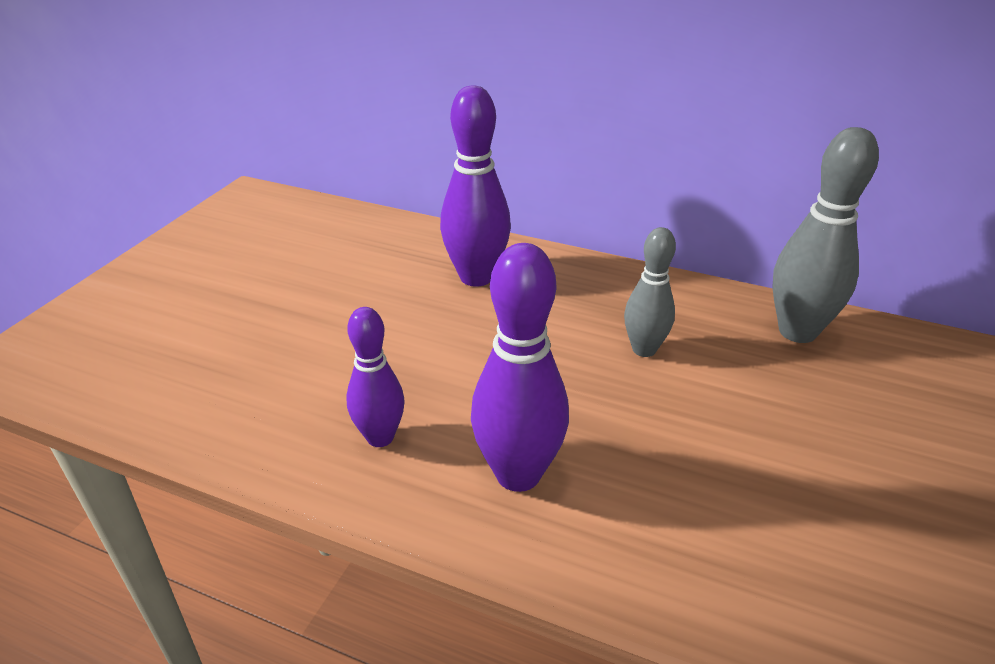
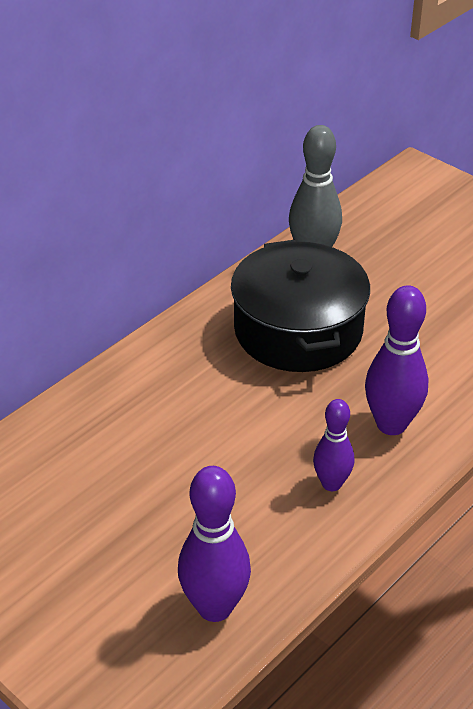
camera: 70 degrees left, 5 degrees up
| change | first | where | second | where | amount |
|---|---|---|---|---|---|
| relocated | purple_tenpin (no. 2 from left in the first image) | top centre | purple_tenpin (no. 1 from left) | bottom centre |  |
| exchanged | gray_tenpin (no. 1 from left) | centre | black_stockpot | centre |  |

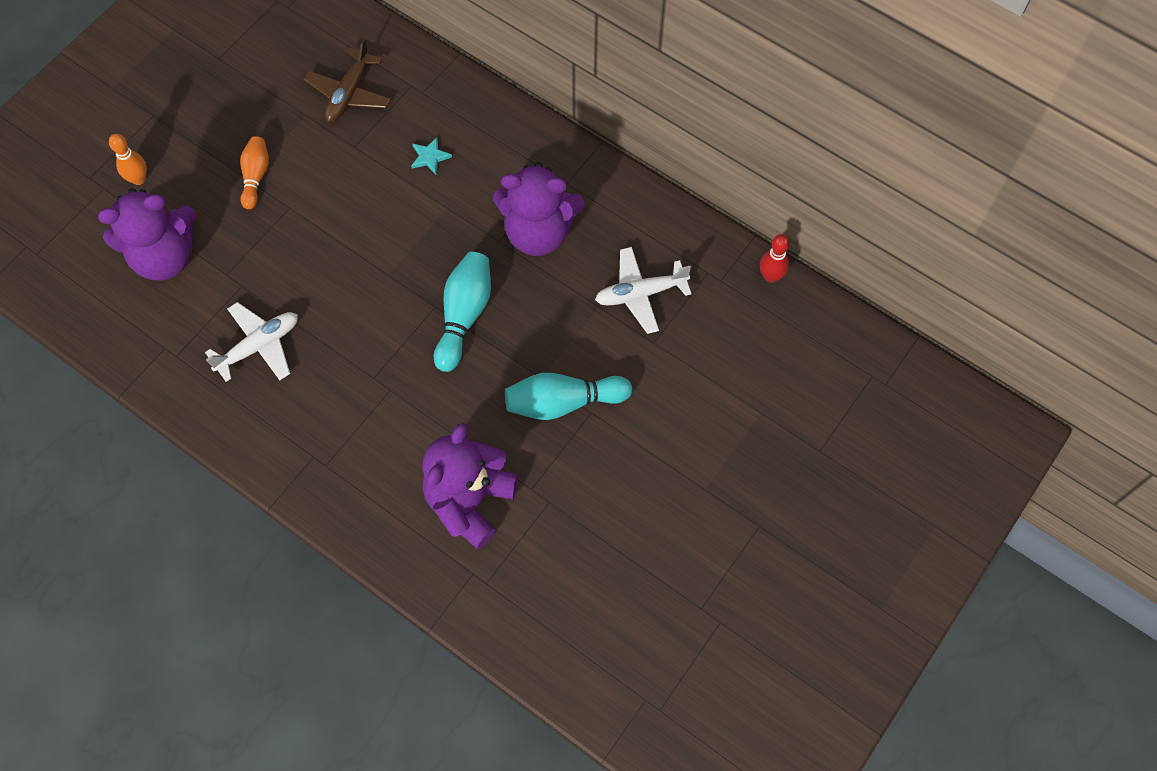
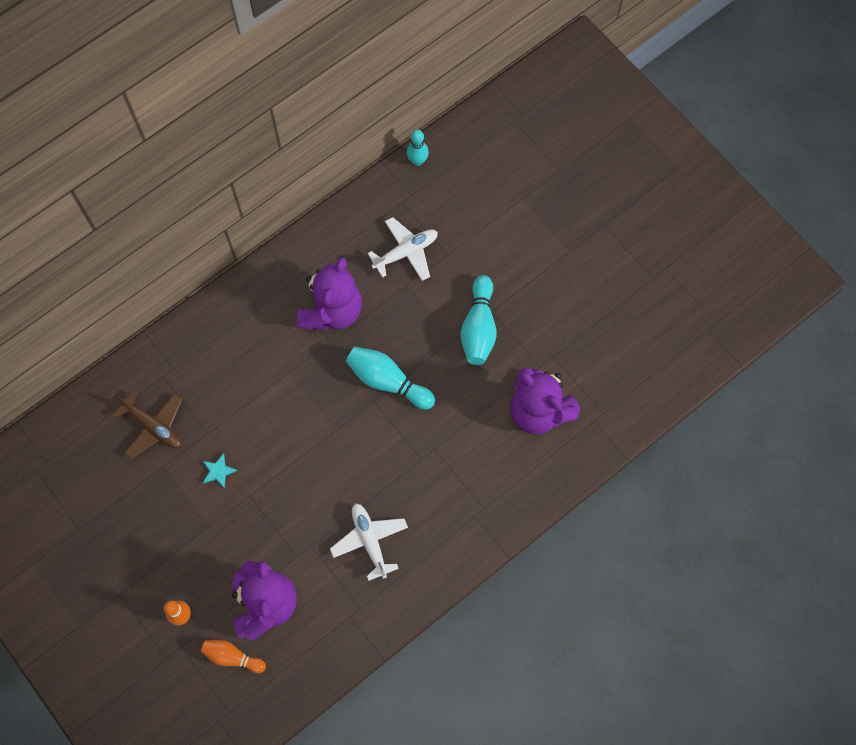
camera: 75 degrees left, 5 degrees up
| change | first | where | second | where | amount |
|---|---|---|---|---|---|
| relocated | orange_tenpin (no. 2 from left) | top left |  | bottom left |  |
| relocated | aqua_five-pointed_star | top centre |  | middle left |  |
| spun | white_toy_plane (no. 2 from left) | centre |  | centre | 120 degrees counterclockwise |
| colour | crimson_tenpin | middle right | aqua_tenpin (no. 2 from left) | top centre |  |

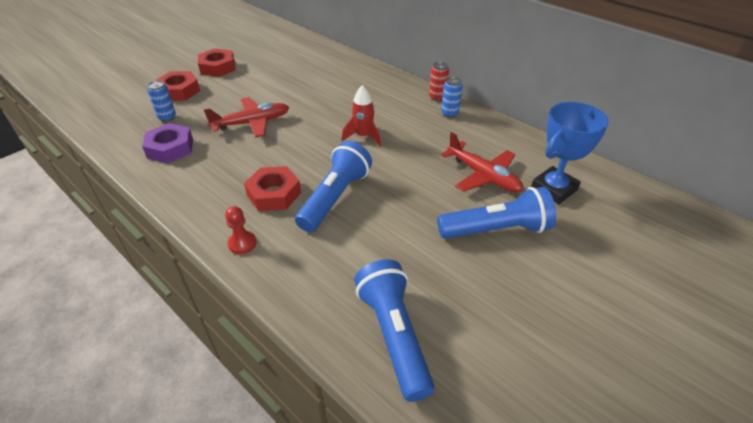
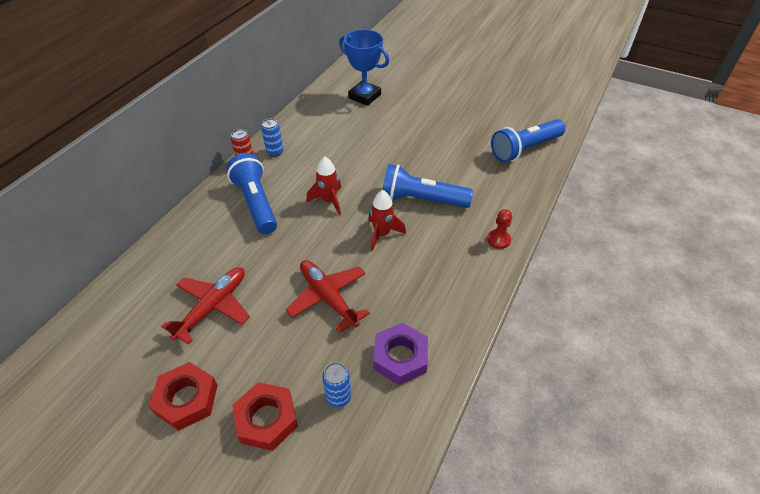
camera: 105 degrees left, 5 degrees up
| change | first | where | second | where | amount |
|---|---|---|---|---|---|
| missing | crimson_hex_nut (no. 3 from left) | centre |  |  |  |
| relocated | royal_blue_pocket_torch (no. 3 from left in the first image) | centre | royal_blue_pocket_torch (no. 1 from left) | middle left |  |
| relocated | crimson_toy_plane (no. 2 from left in the first image) | centre | crimson_toy_plane (no. 1 from left) | middle left |  |
| appeared |  |  | crimson_spaceship (no. 2 from left) | centre |  |

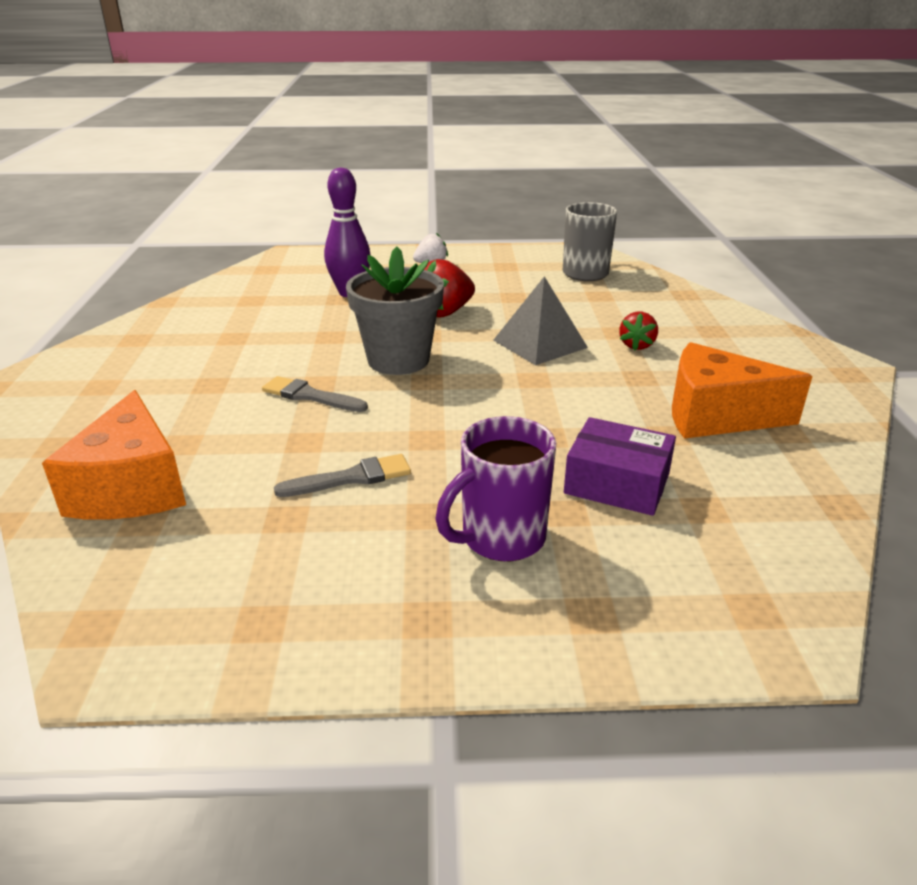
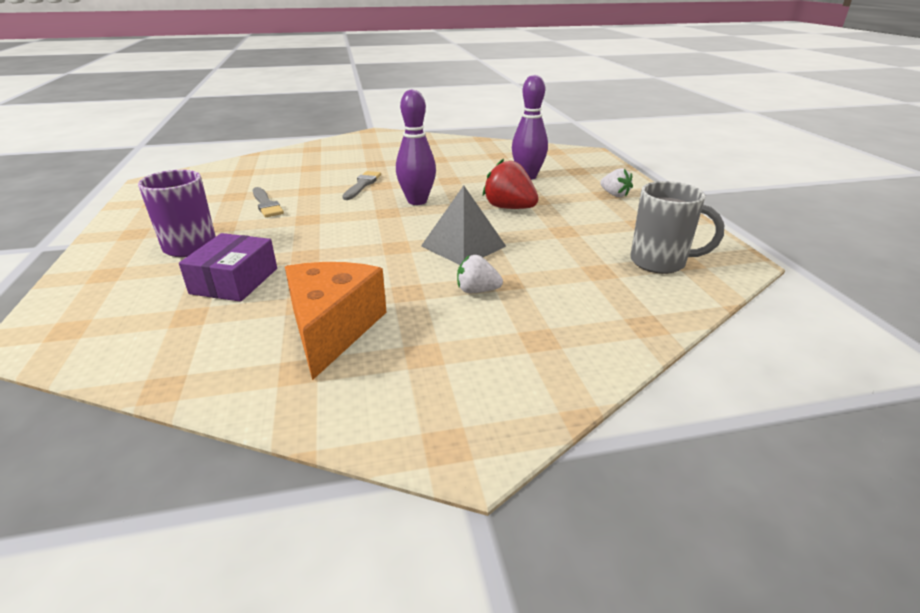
camera: 80 degrees right, 0 degrees up
| change | first | where | second | where | amount |
|---|---|---|---|---|---|
| missing | orange_piece_of_cheese (no. 1 from left) | middle left |  |  |  |
| exchanged | gray_potted_plant | centre | purple_tenpin (no. 1 from left) | top centre |  |
| colour | crimson_berry (no. 2 from left) | middle right | white_berry (no. 1 from left) | centre |  |

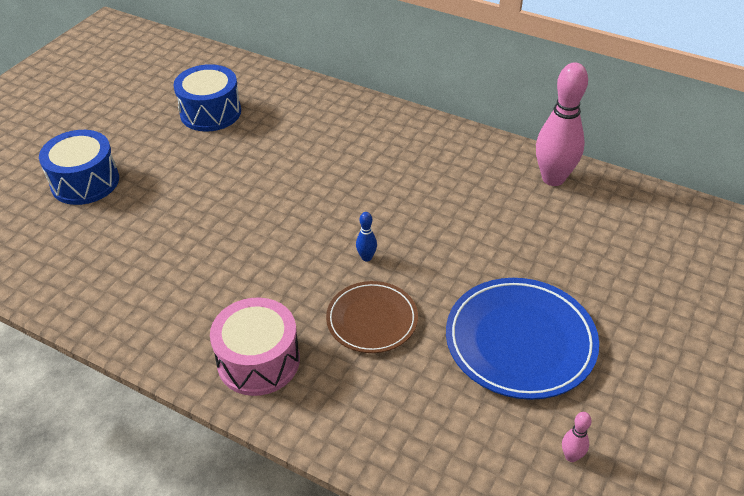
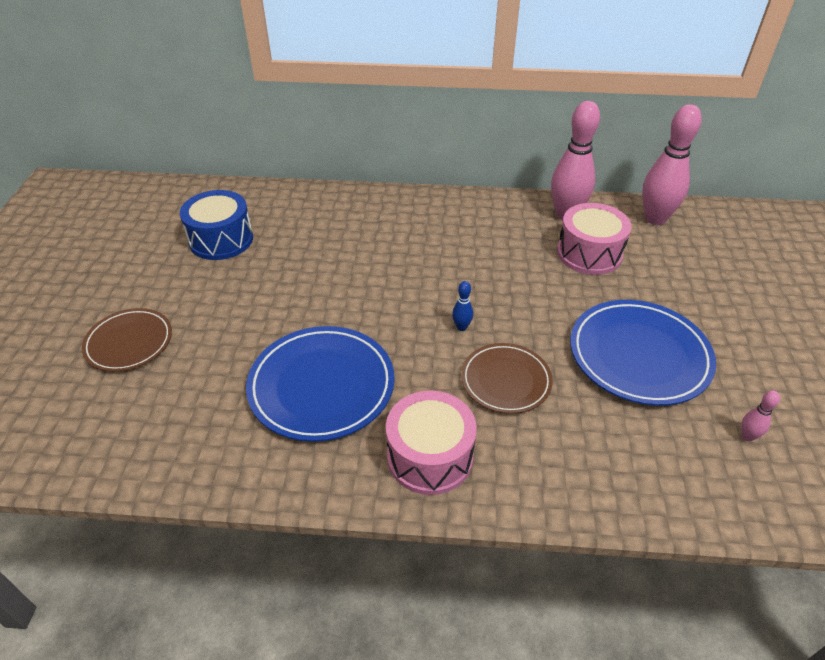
camera: 25 degrees left, 0 degrees up
| change | first | where | second | where | amount |
|---|---|---|---|---|---|
| exchanged | royal_blue_toy_drum (no. 1 from left) | middle left | brown_flat_dish (no. 1 from left) | middle left |  |
| appeared |  |  | royal_blue_flat_dish (no. 1 from left) | centre |  |
| appeared |  |  | rosy_toy_drum (no. 2 from left) | middle right |  |
| appeared |  |  | rosy_tenpin (no. 2 from left) | top right |  |

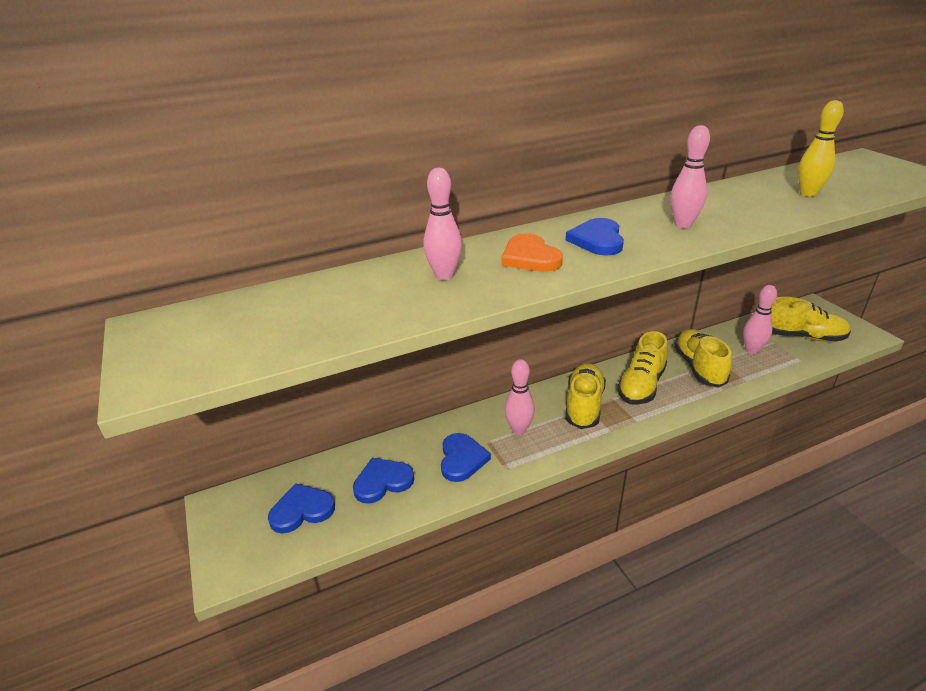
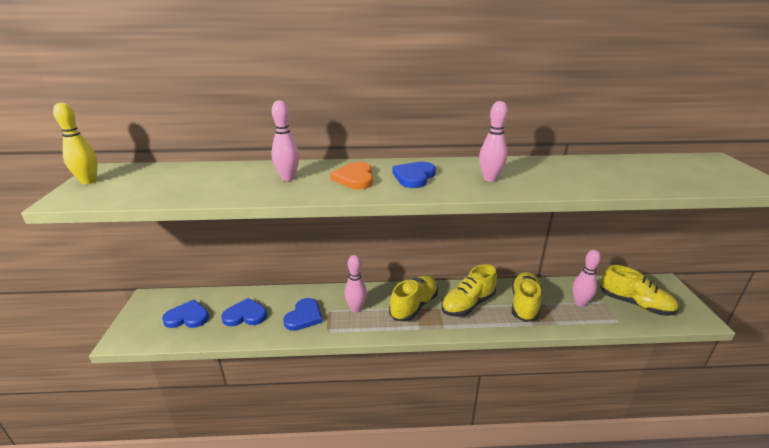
camera: 20 degrees right, 5 degrees down
| change | first | where | second | where | amount |
|---|---|---|---|---|---|
| relocated | golden_tenpin | top right |  | top left |  |

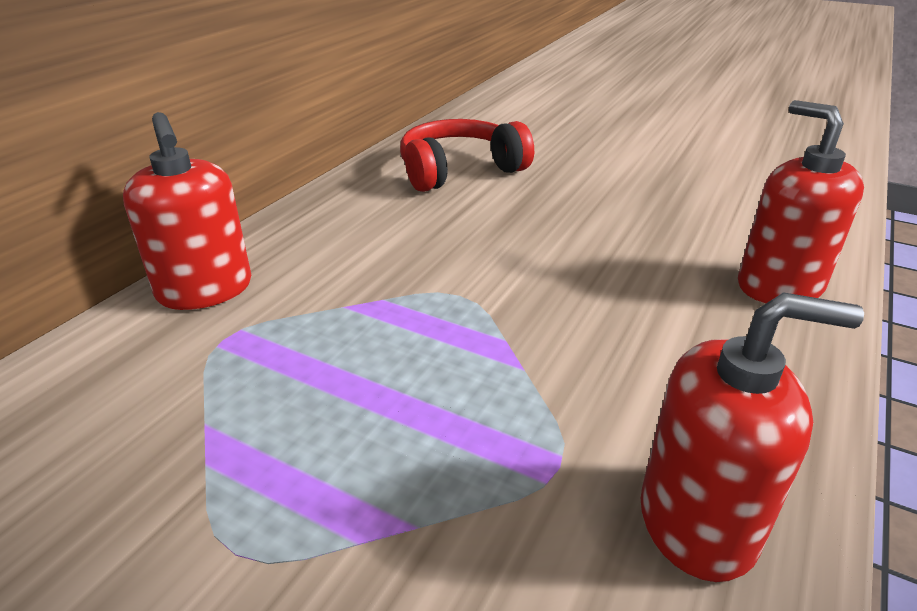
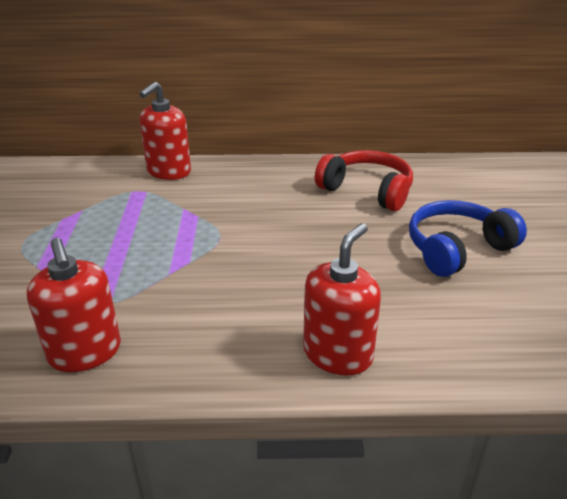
camera: 60 degrees right, 0 degrees up
| change | first | where | second | where | amount |
|---|---|---|---|---|---|
| appeared |  |  | royal_blue_headphones | middle right |  |

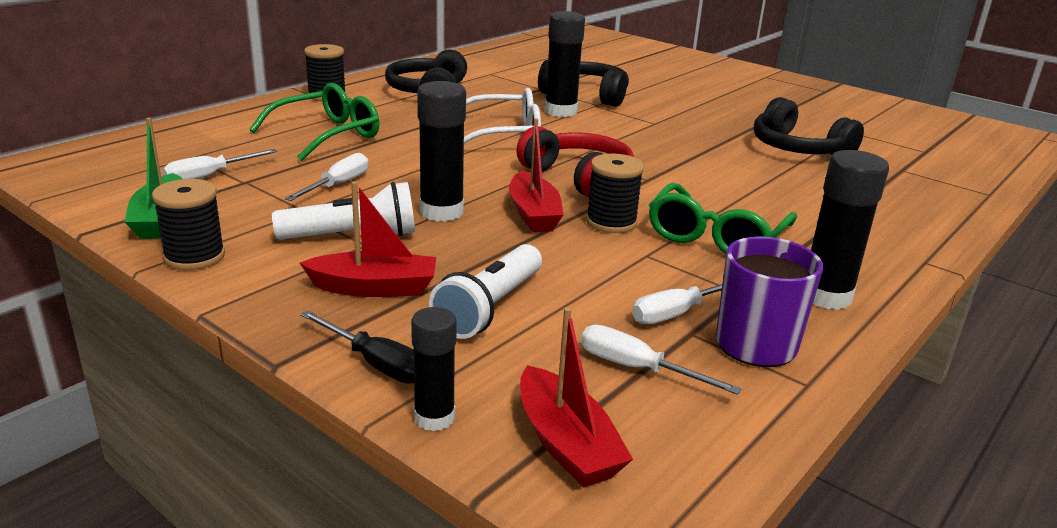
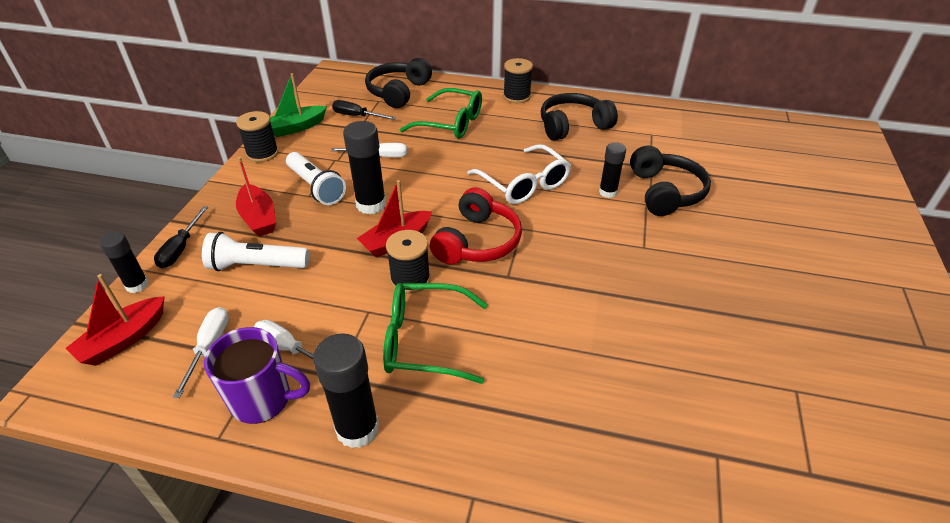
camera: 65 degrees right, 15 degrees up
| change | first | where | second | where | amount |
|---|---|---|---|---|---|
| colour | white_hand_screwdriver (no. 1 from left) | top left | black_hand_screwdriver (no. 2 from left) | top centre |  |
| size | black_glue (no. 3 from left in the first image) | top centre | black_glue (no. 4 from left) | top centre | x0.62 |
| relocated | black_headphones (no. 3 from left in the first image) | top right | black_headphones (no. 1 from left) | top centre |  |

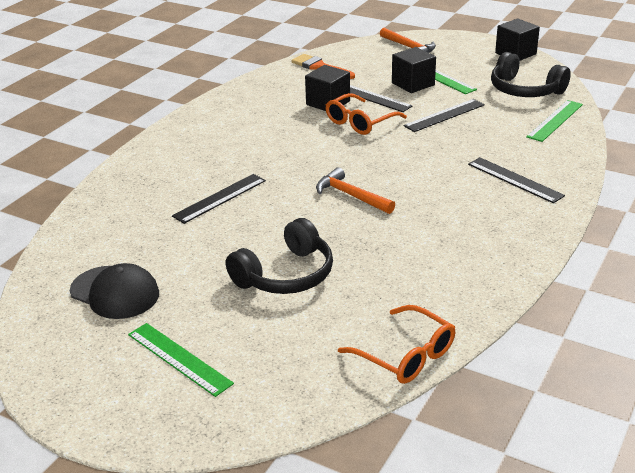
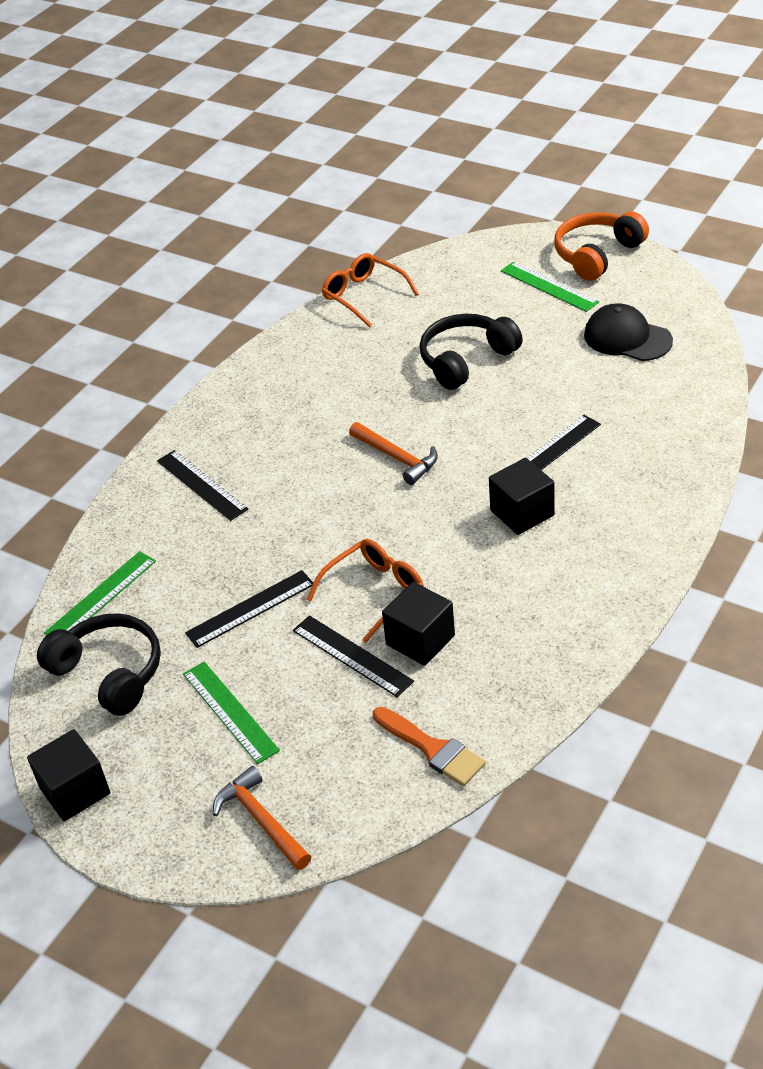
camera: 175 degrees left, 10 degrees up
| change | first | where | second | where | amount |
|---|---|---|---|---|---|
| relocated | black_solid_cube (no. 2 from left in the first image) | top centre | black_solid_cube (no. 3 from left) | middle right |  |
| appeared |  |  | orange_headphones | top right |  |

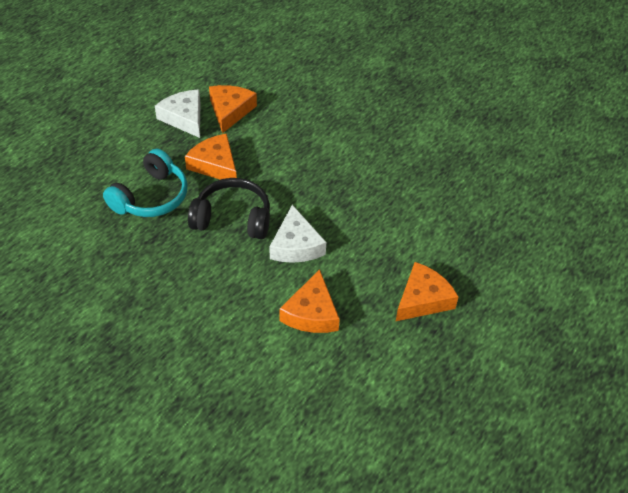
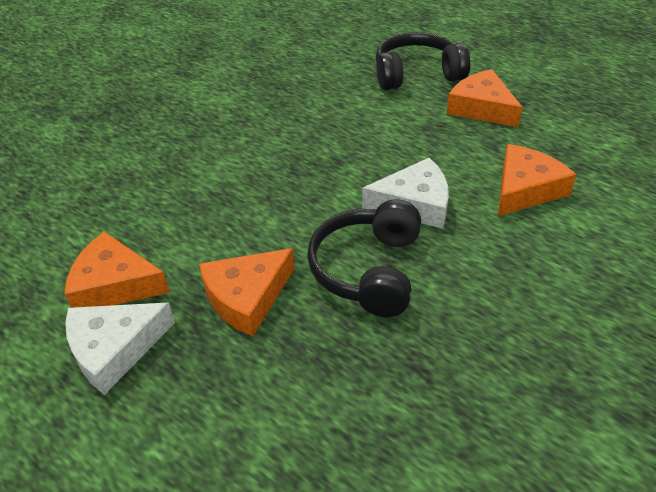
camera: 85 degrees left, 5 degrees down
| change | first | where | second | where | amount |
|---|---|---|---|---|---|
| missing | aqua_headphones | middle left |  |  |  |
| spun | orange_piece_of_cheese (no. 3 from left in the first image) | centre | orange_piece_of_cheese (no. 4 from left) | middle right | 60 degrees counterclockwise |
| appeared |  |  | black_headphones (no. 2 from left) | top centre |  |

